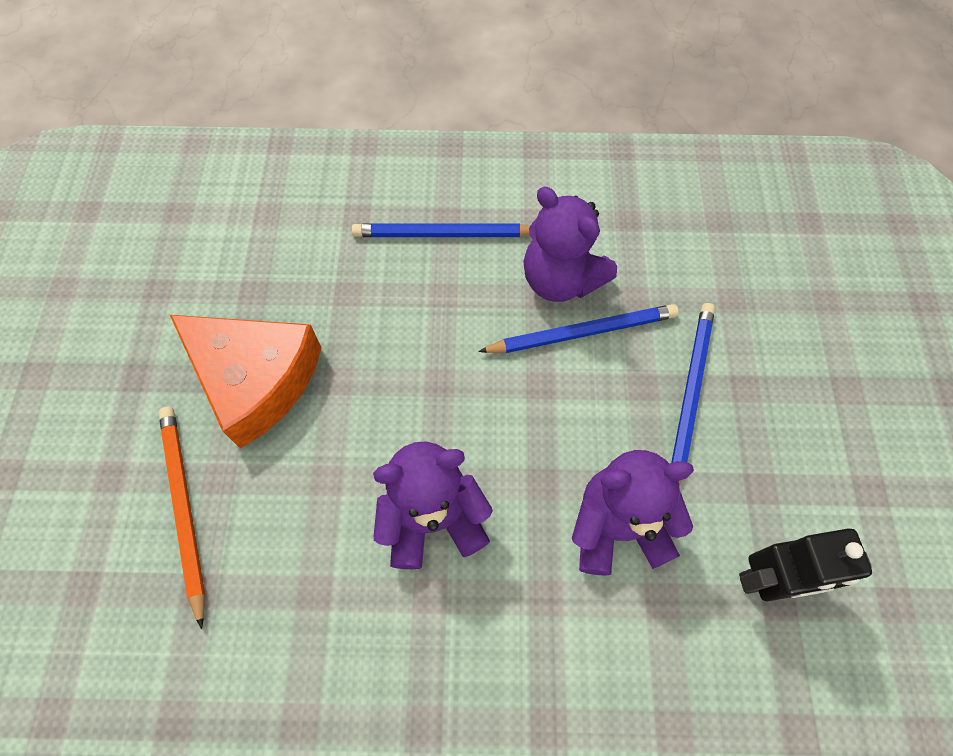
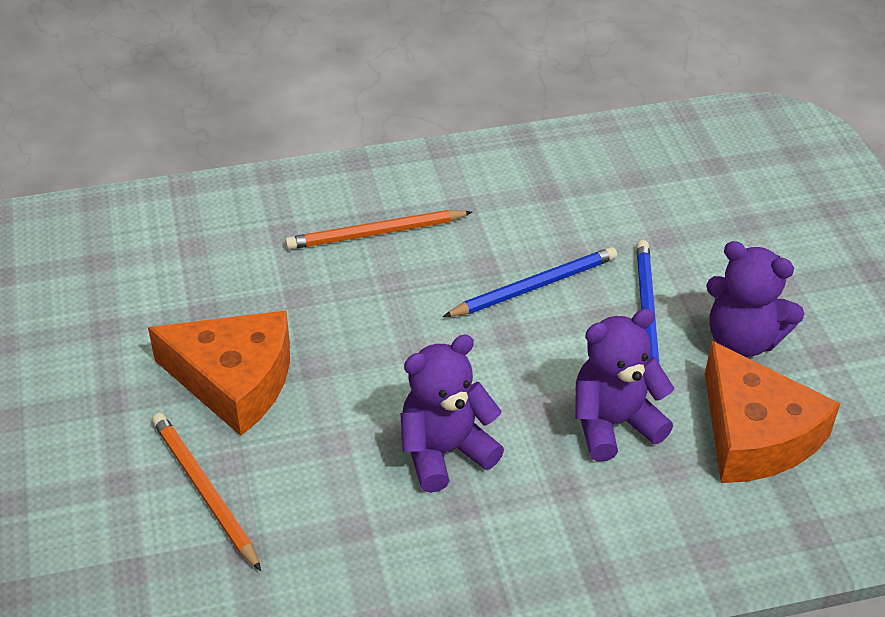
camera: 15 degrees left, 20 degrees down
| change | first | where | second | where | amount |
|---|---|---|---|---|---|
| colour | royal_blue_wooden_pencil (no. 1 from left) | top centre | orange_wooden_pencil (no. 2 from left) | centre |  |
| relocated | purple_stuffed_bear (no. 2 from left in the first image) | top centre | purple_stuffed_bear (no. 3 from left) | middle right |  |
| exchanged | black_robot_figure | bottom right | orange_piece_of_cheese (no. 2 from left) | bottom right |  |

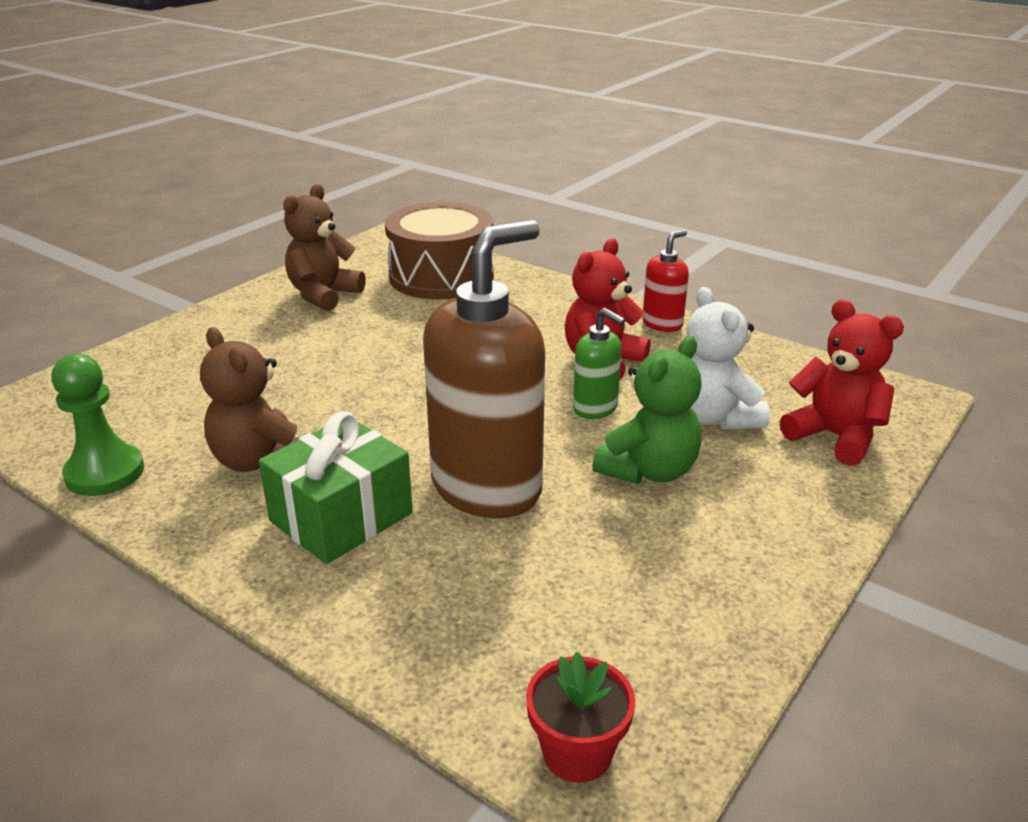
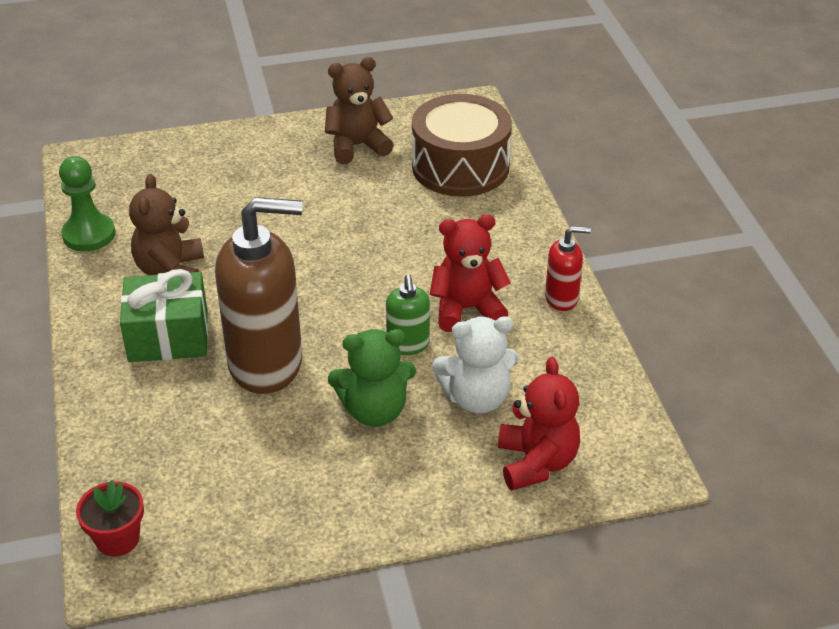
camera: 40 degrees right, 10 degrees up
| change | first | where | second | where | amount |
|---|---|---|---|---|---|
| spun | white_stuffed_bear | middle right |  | centre | 120 degrees counterclockwise |

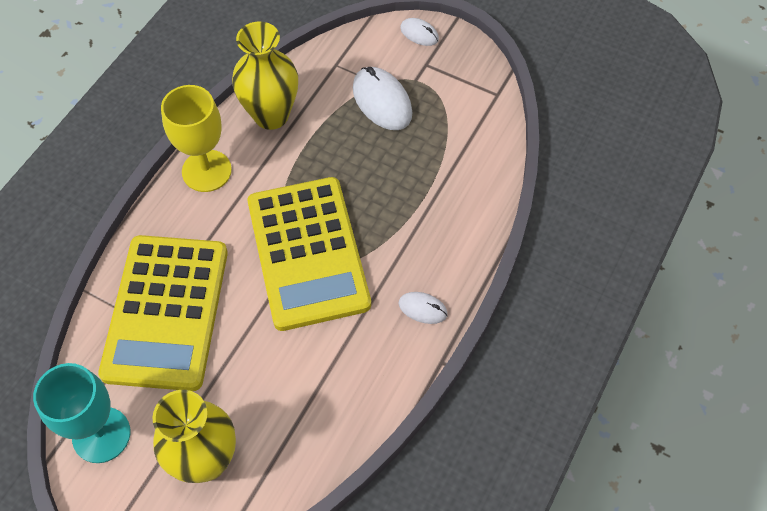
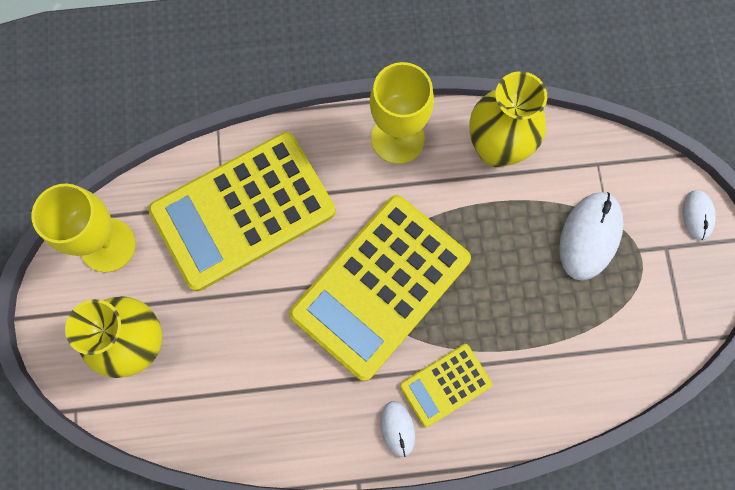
camera: 55 degrees right, 15 degrees up
| change | first | where | second | where | amount |
|---|---|---|---|---|---|
| colour | aqua_goblet | bottom left | golden_goblet (no. 1 from left) | middle left |  |
| appeared |  |  | golden_calculator (no. 3 from left) | bottom centre |  |

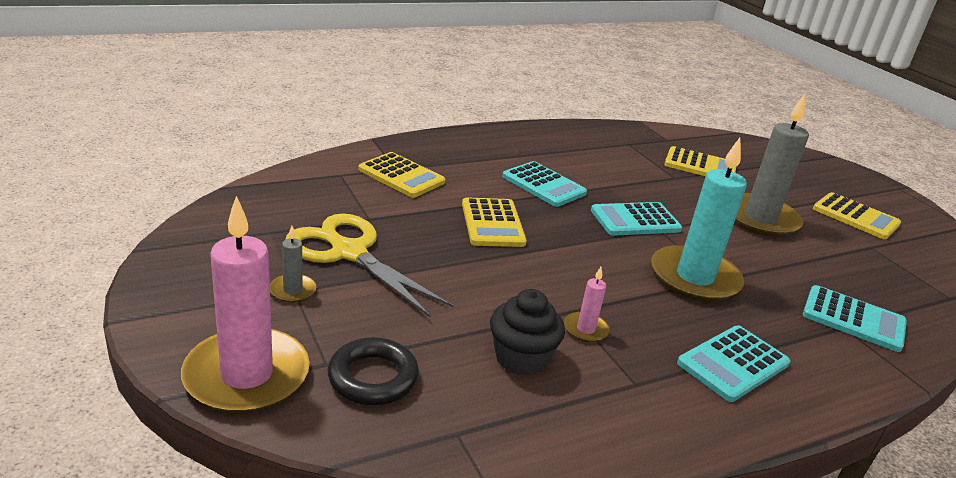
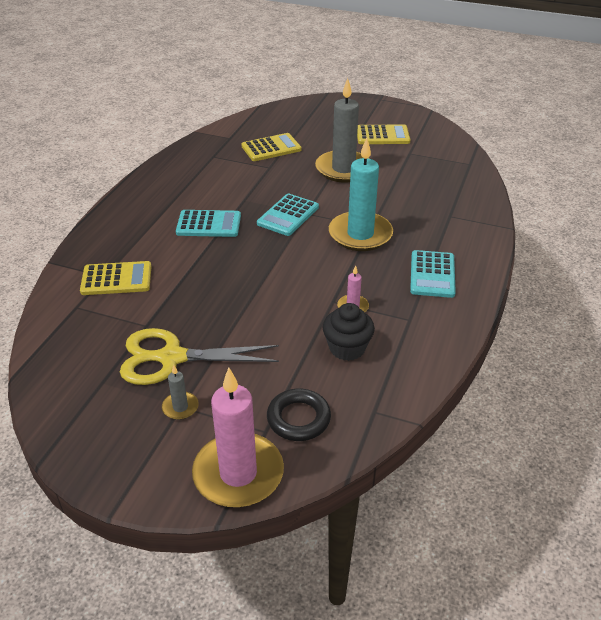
camera: 40 degrees left, 10 degrees up
| change | first | where | second | where | amount |
|---|---|---|---|---|---|
| missing | golden_calculator (no. 2 from left) | centre |  |  |  |
| missing | aqua_calculator (no. 4 from left) | middle right |  |  |  |

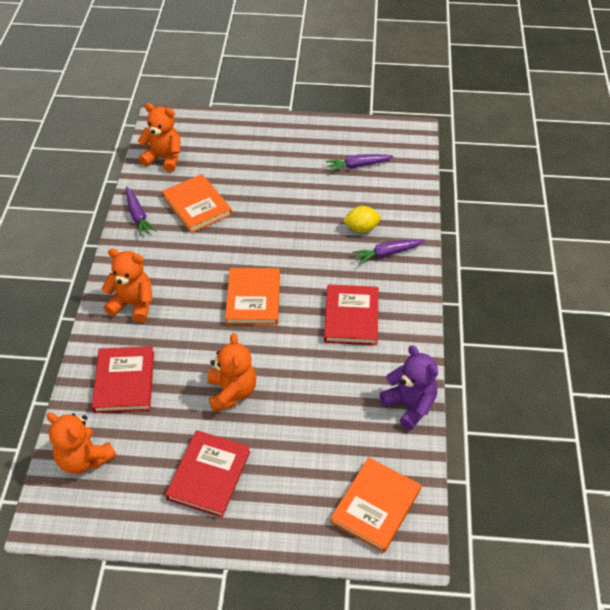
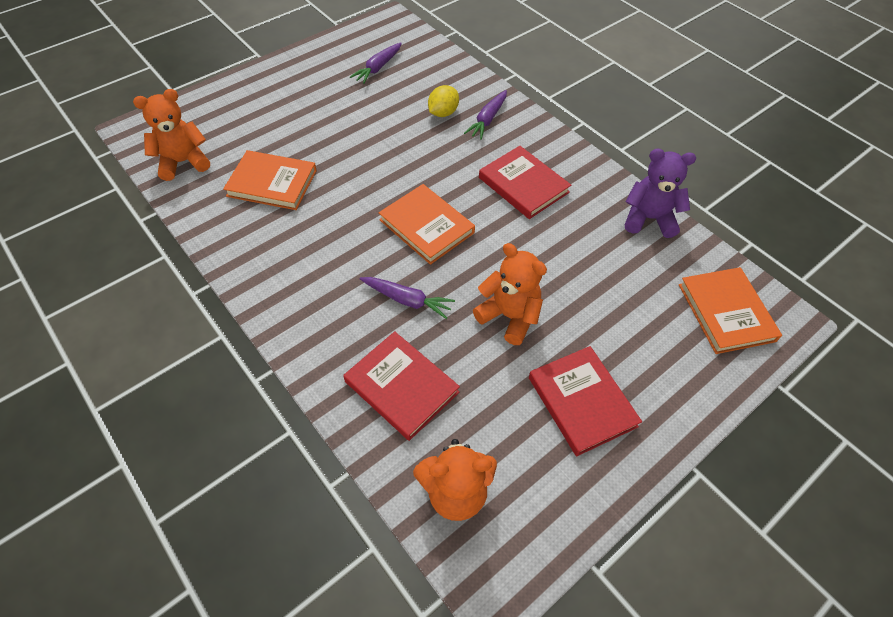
camera: 45 degrees left, 5 degrees up
| change | first | where | second | where | amount |
|---|---|---|---|---|---|
| missing | orange_stuffed_bear (no. 2 from left) | middle left |  |  |  |
| relocated | purple_toy_carrot (no. 1 from left in the first image) | middle left | purple_toy_carrot (no. 2 from left) | centre |  |

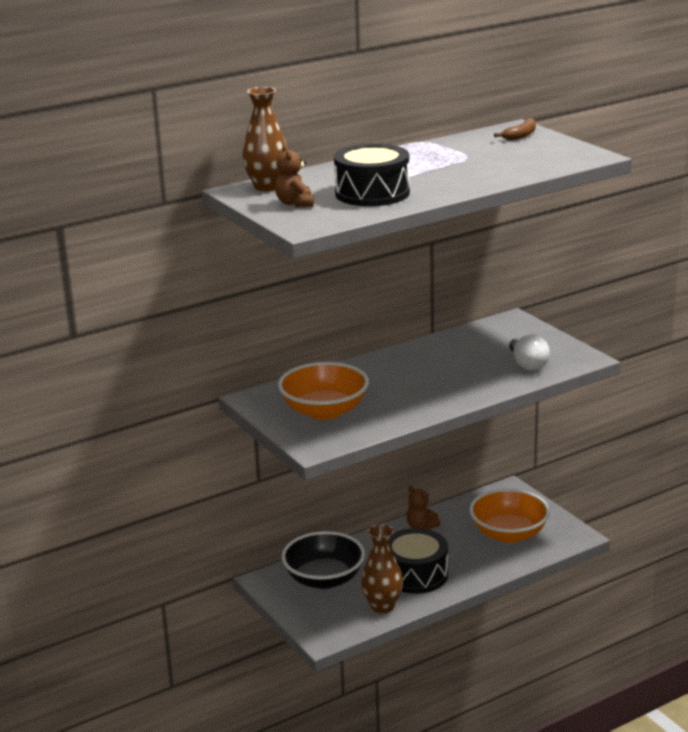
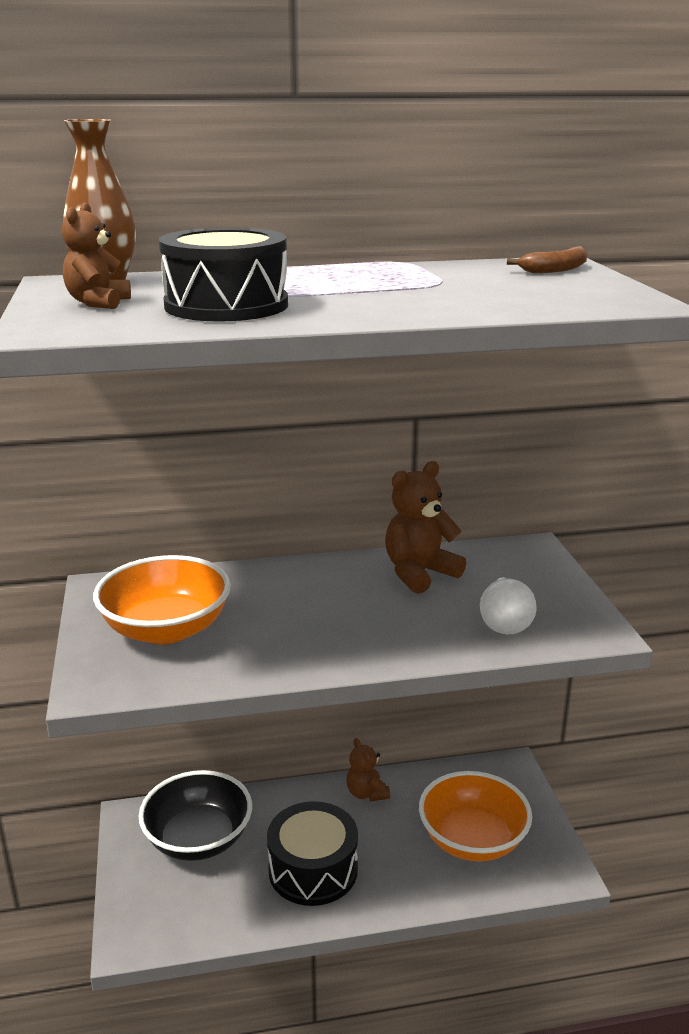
camera: 20 degrees right, 0 degrees up
| change | first | where | second | where | amount |
|---|---|---|---|---|---|
| missing | brown_tall_vase (no. 2 from left) | bottom centre |  |  |  |
| appeared |  |  | brown_stuffed_bear (no. 3 from left) | centre |  |

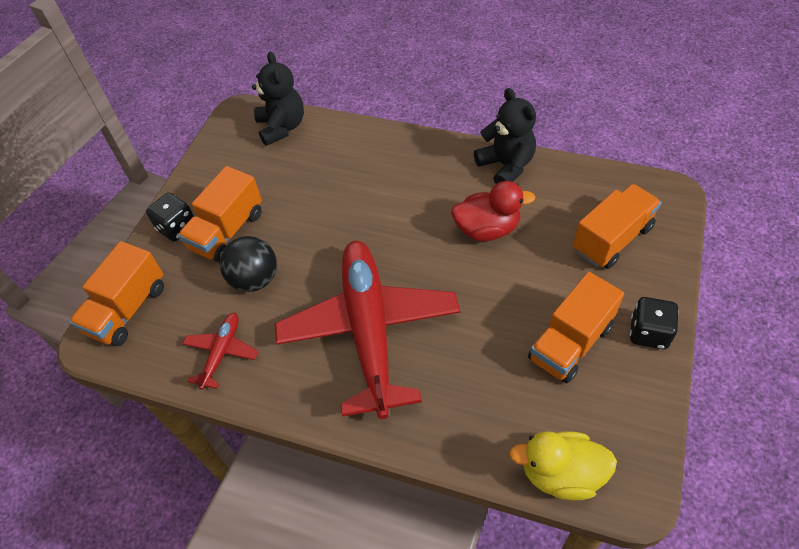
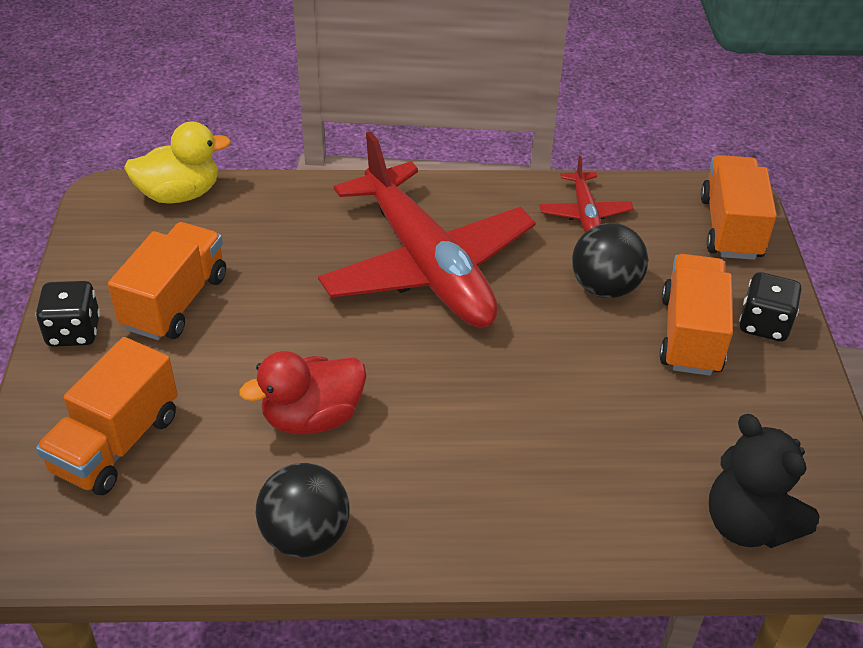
camera: 155 degrees right, 10 degrees down
| change | first | where | second | where | amount |
|---|---|---|---|---|---|
| exchanged | black_stuffed_bear (no. 2 from left) | top centre | black_ball (no. 1 from left) | bottom centre |  |

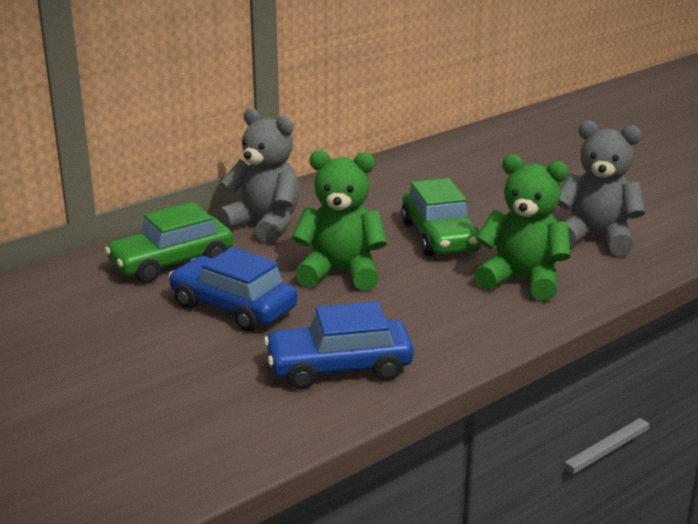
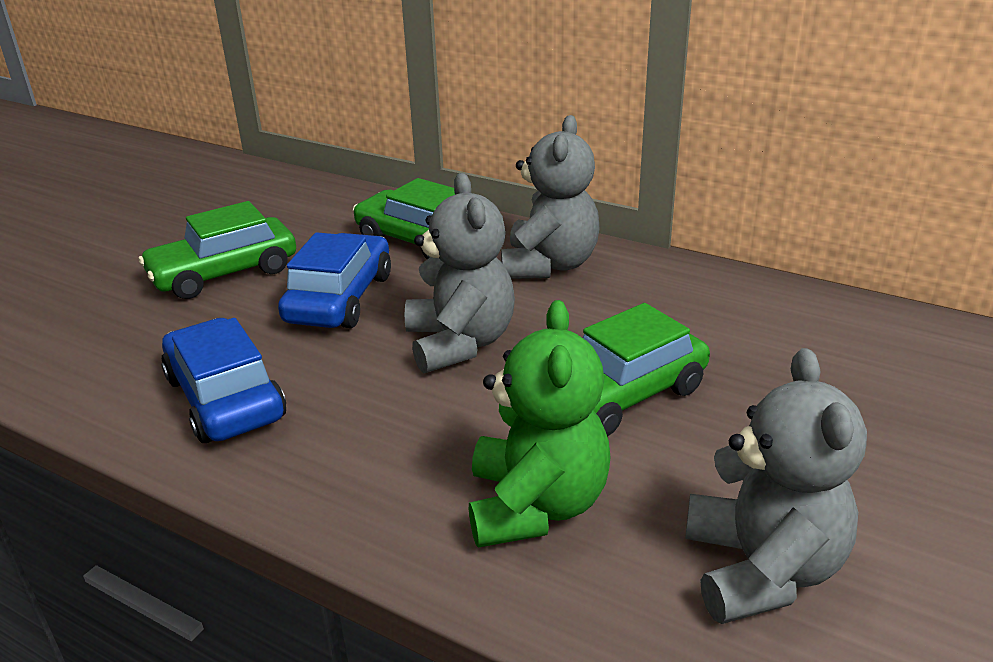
camera: 70 degrees right, 5 degrees up
| change | first | where | second | where | amount |
|---|---|---|---|---|---|
| colour | leaf-green_stuffed_bear (no. 1 from left) | centre | gray_stuffed_bear (no. 1 from left) | centre |  |
| appeared |  |  | leaf-green_toy_car (no. 1 from left) | middle left |  |

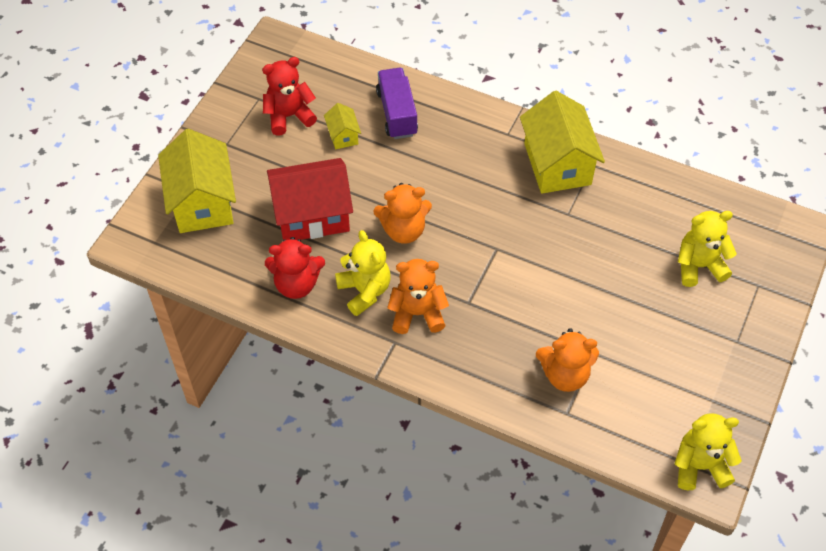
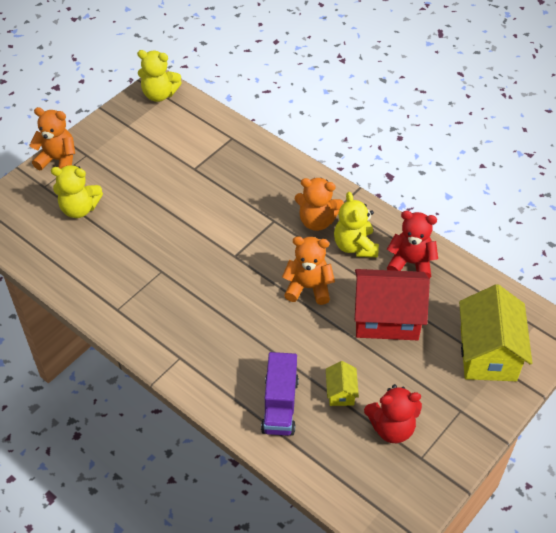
camera: 165 degrees left, 5 degrees down
| change | first | where | second | where | amount |
|---|---|---|---|---|---|
| missing | golden_cottage (no. 3 from left) | top right |  |  |  |
| relocated | orange_stuffed_bear (no. 3 from left in the first image) | middle right | orange_stuffed_bear (no. 1 from left) | top left |  |

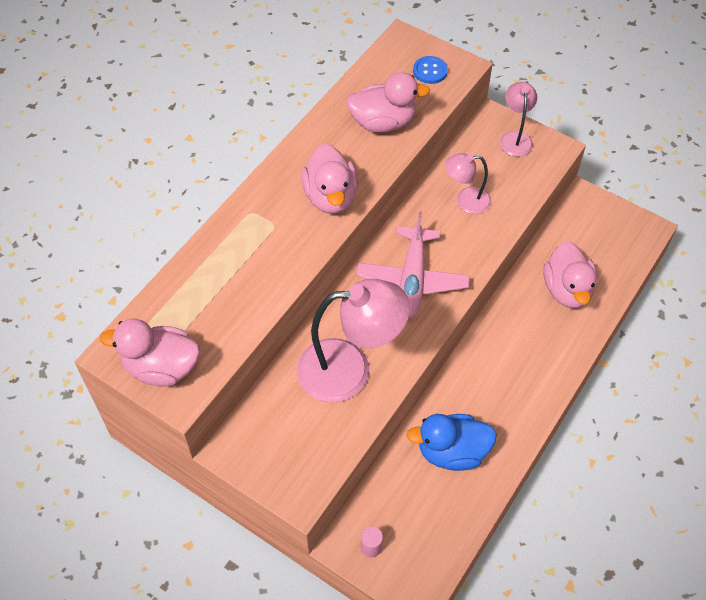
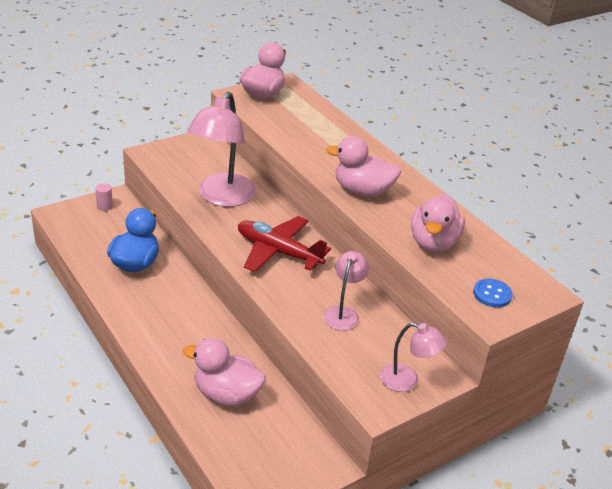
camera: 110 degrees right, 20 degrees down
| change | first | where | second | where | amount |
|---|---|---|---|---|---|
| colour | rosy_toy_plane | centre | crimson_toy_plane | centre |  |

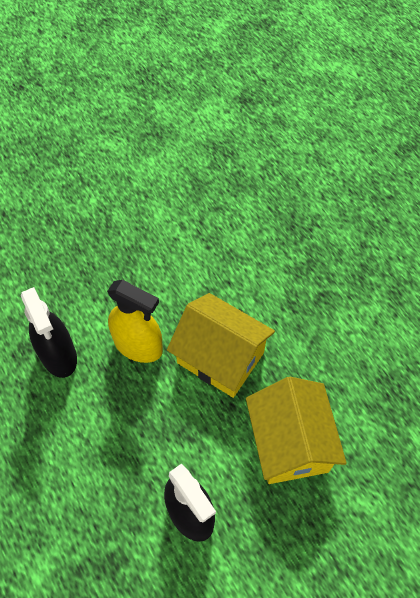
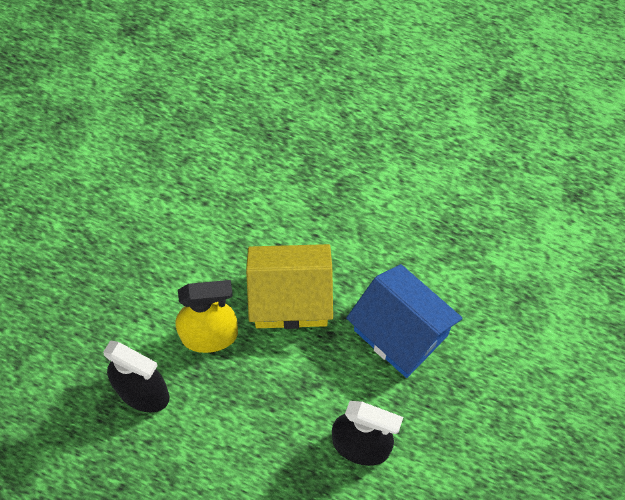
camera: 35 degrees left, 5 degrees up
| change | first | where | second | where | amount |
|---|---|---|---|---|---|
| colour | golden_cottage (no. 2 from left) | bottom right | royal_blue_cottage | centre |  |

